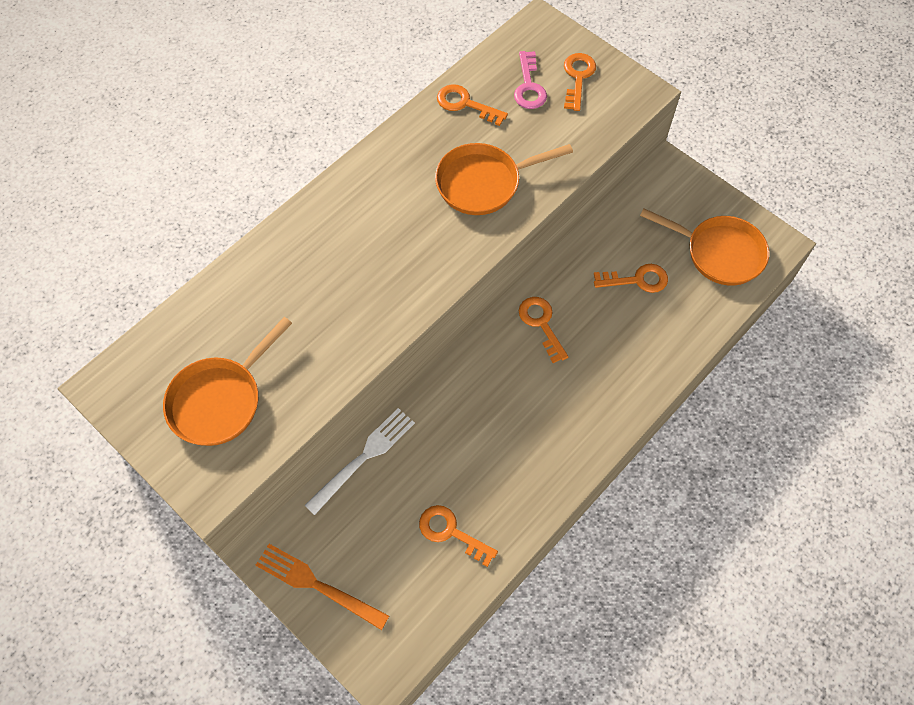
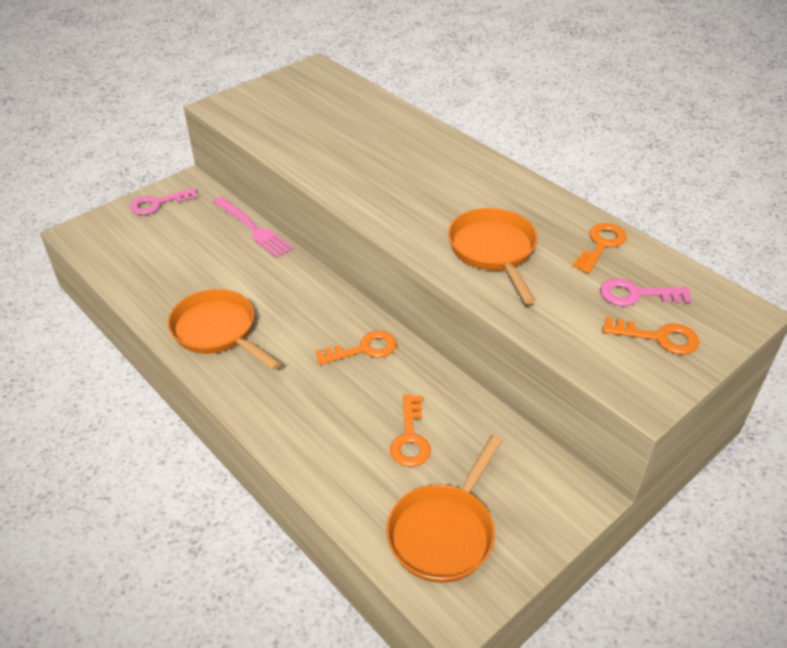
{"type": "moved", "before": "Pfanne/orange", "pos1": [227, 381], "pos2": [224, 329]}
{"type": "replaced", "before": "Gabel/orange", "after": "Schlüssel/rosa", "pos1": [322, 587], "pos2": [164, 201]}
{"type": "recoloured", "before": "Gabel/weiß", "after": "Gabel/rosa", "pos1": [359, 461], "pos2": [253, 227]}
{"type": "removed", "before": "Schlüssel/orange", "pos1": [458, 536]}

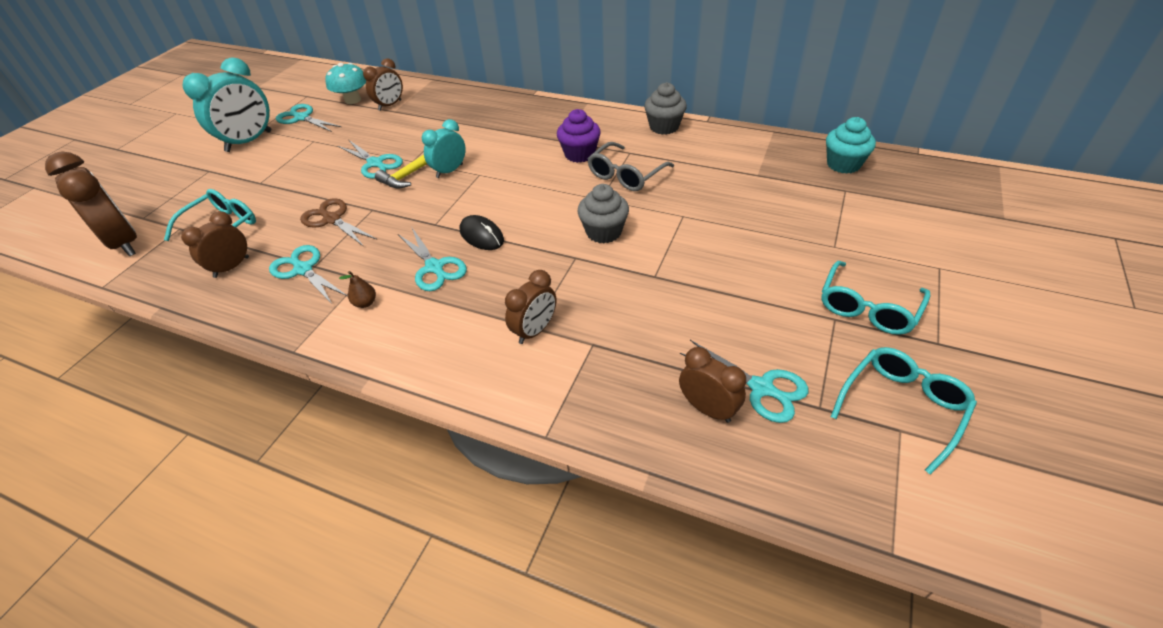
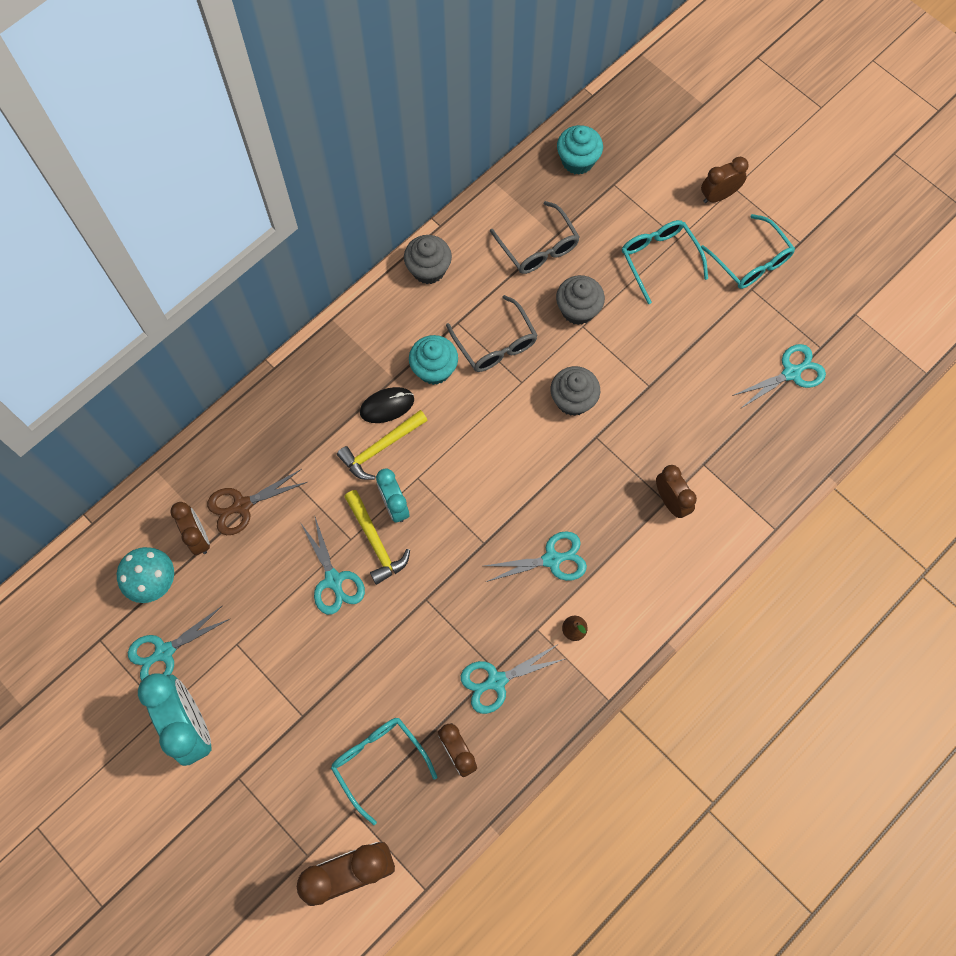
{"type": "moved", "before": "Schere/braun", "pos1": [338, 222], "pos2": [257, 502]}
{"type": "turned", "before": "Schere/türkis", "pos1": [370, 159], "pos2": [332, 566], "turn": 90}
{"type": "moved", "before": "Computermaus/schwarz", "pos1": [482, 232], "pos2": [387, 405]}
{"type": "recoloured", "before": "Muffin/lila", "after": "Muffin/türkis", "pos1": [579, 136], "pos2": [433, 360]}
{"type": "moved", "before": "Wecker/braun", "pos1": [712, 385], "pos2": [725, 180]}
{"type": "moved", "before": "Brille/türkis", "pos1": [904, 411], "pos2": [665, 262]}
{"type": "added", "after": "Hammer/gelb", "pos2": [382, 445]}
{"type": "added", "after": "Brille/grau", "pos2": [535, 237]}
{"type": "added", "after": "Muffin/grau", "pos2": [580, 300]}

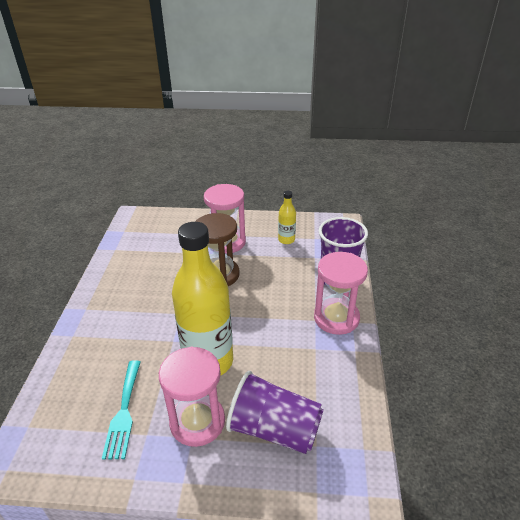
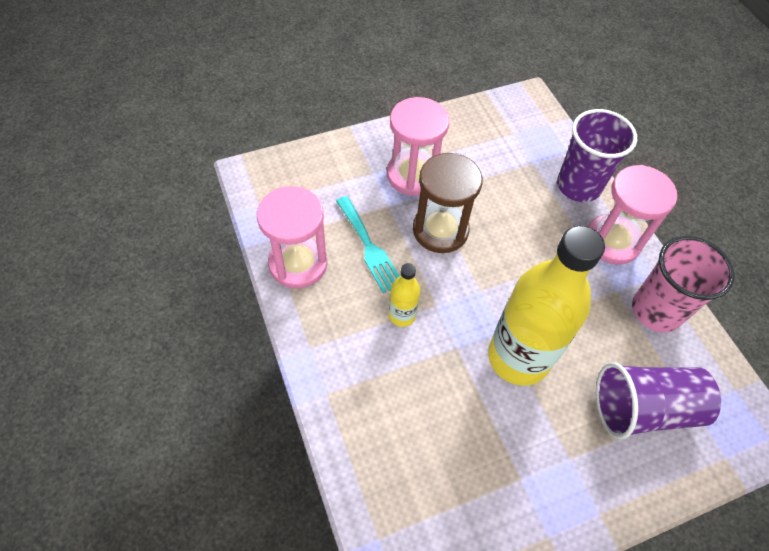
{"type": "moved", "before": "Gabel/türkis", "pos1": [121, 410], "pos2": [368, 244]}
{"type": "moved", "before": "Sanduhr/rosa", "pos1": [192, 397], "pos2": [292, 237]}
{"type": "moved", "before": "Flasche/gelb", "pos1": [287, 217], "pos2": [404, 295]}
{"type": "added", "after": "Becher/rosa", "pos2": [683, 284]}

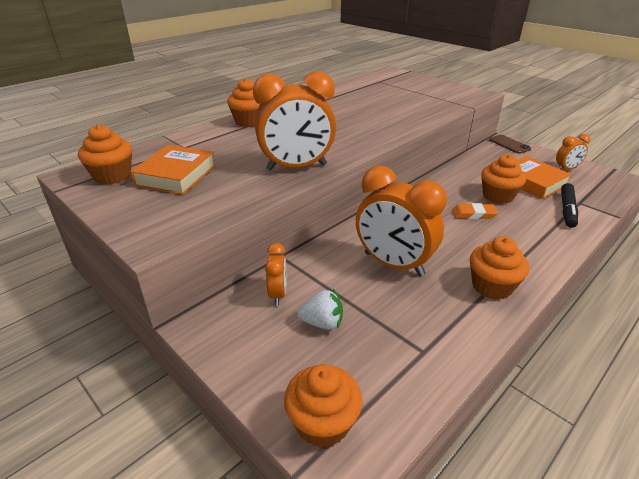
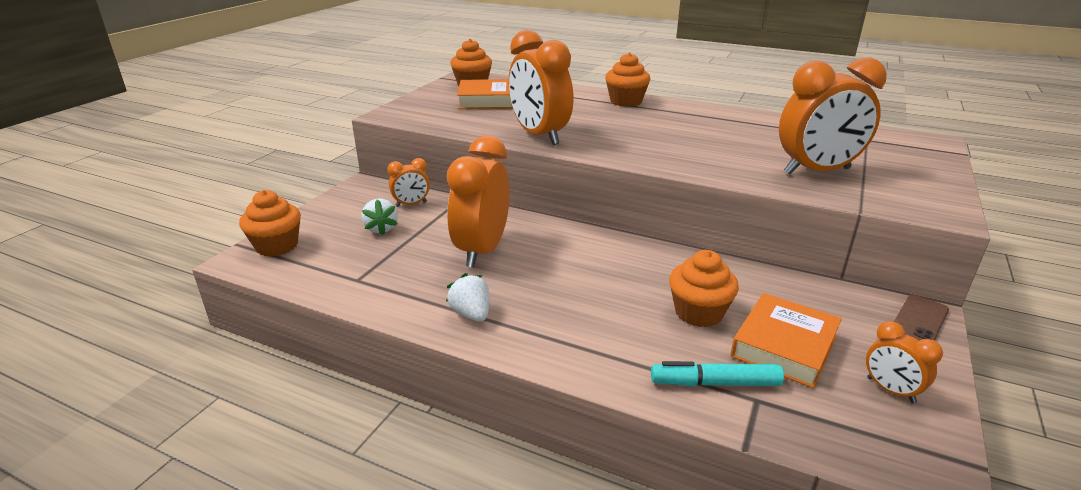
{"type": "removed", "before": "Radiergummi/orange", "pos1": [475, 211]}
{"type": "replaced", "before": "Muffin/orange", "after": "Erdbeere/weiß", "pos1": [499, 268], "pos2": [467, 297]}
{"type": "recoloured", "before": "Filzstift/schwarz", "after": "Filzstift/türkis", "pos1": [569, 205], "pos2": [717, 373]}
{"type": "added", "after": "Wecker/orange", "pos2": [833, 116]}

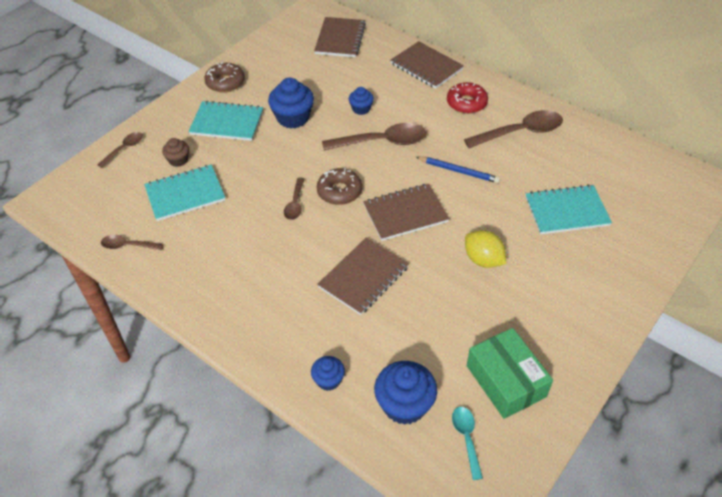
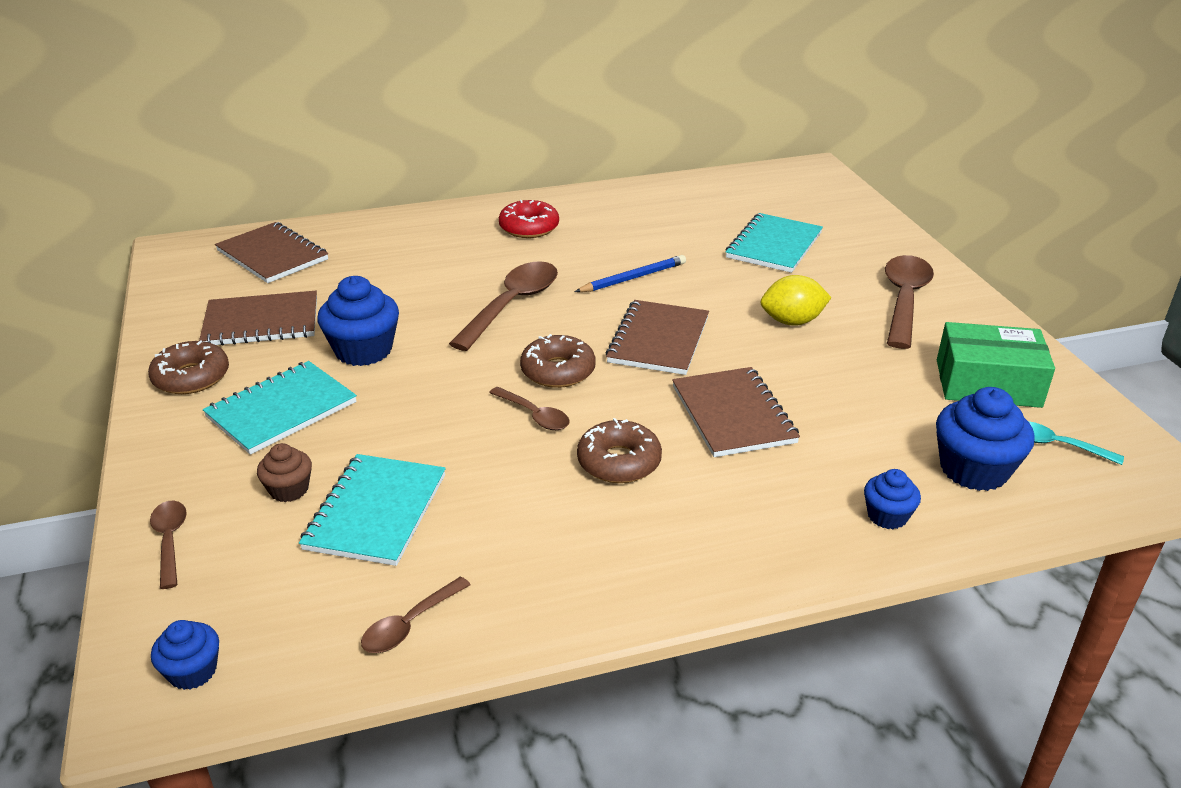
{"type": "moved", "before": "Muffin/blau", "pos1": [361, 101], "pos2": [185, 655]}
{"type": "moved", "before": "Notizbuch/braun", "pos1": [427, 65], "pos2": [258, 318]}
{"type": "moved", "before": "Löffel/braun", "pos1": [513, 129], "pos2": [909, 302]}
{"type": "added", "after": "Donut/braun", "pos2": [619, 450]}

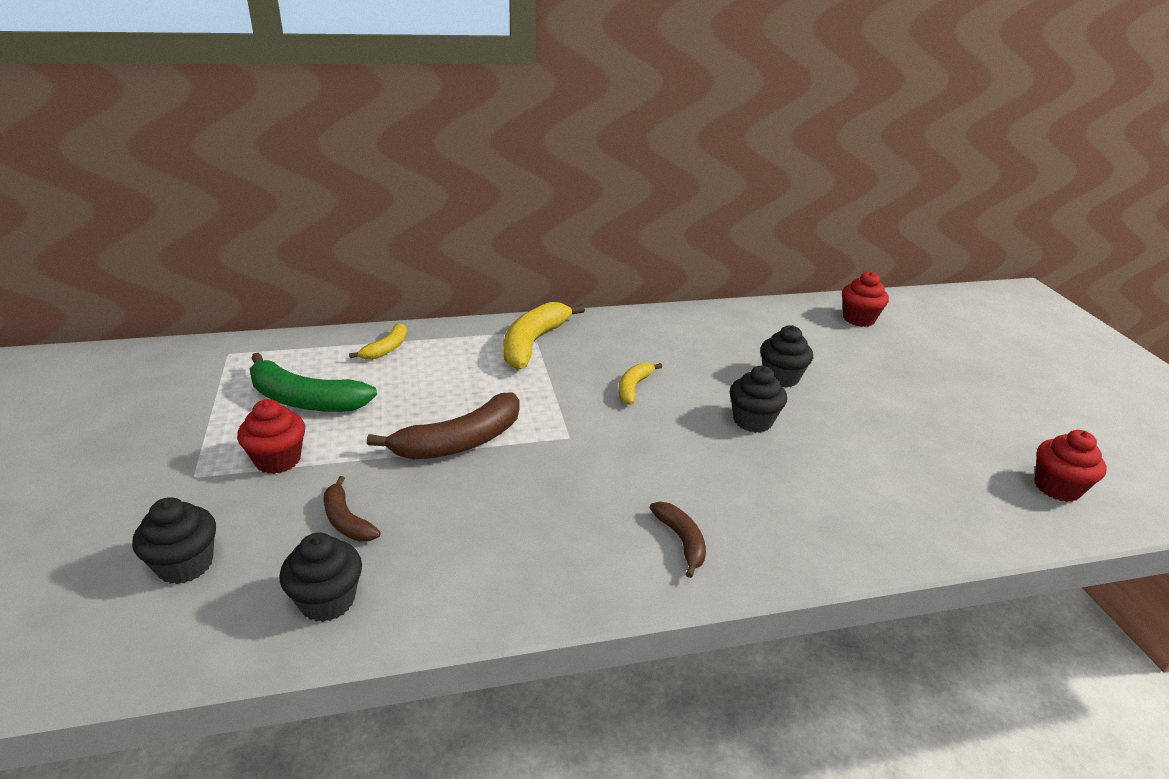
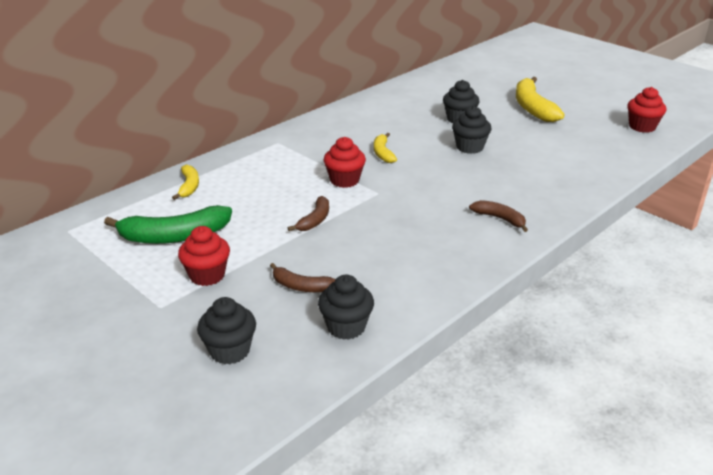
{"type": "resized", "before": "Banane/braun", "pos1": [443, 425], "pos2": [308, 213], "scale": 0.55}
{"type": "moved", "before": "Banane/gelb", "pos1": [544, 335], "pos2": [540, 99]}
{"type": "moved", "before": "Muffin/rot", "pos1": [865, 299], "pos2": [345, 162]}

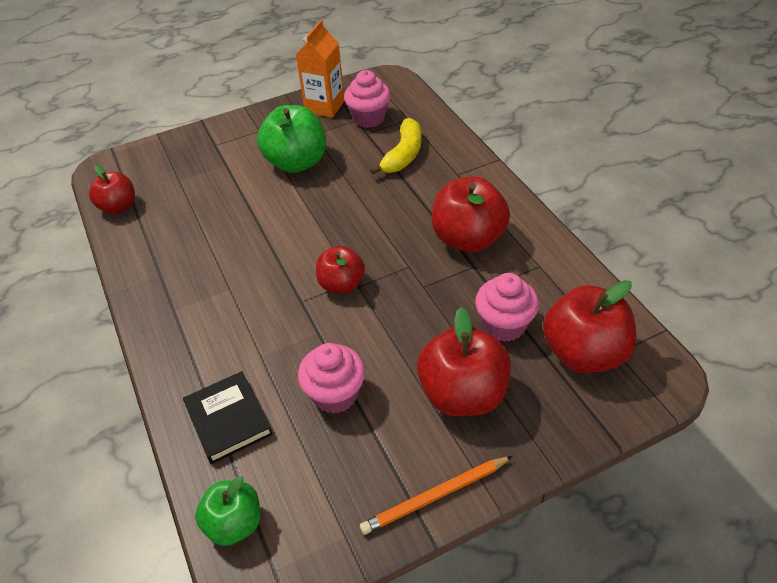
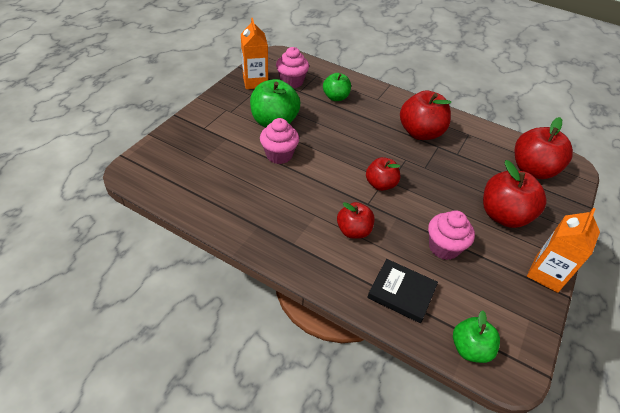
{"type": "moved", "before": "Apfel/rot", "pos1": [112, 189], "pos2": [356, 220]}
{"type": "replaced", "before": "Bleistift/orange", "after": "Getränkekarton/orange", "pos1": [436, 495], "pos2": [563, 250]}
{"type": "replaced", "before": "Banane/gelb", "after": "Apfel/grün", "pos1": [395, 146], "pos2": [337, 87]}
{"type": "moved", "before": "Muffin/rosa", "pos1": [507, 307], "pos2": [279, 141]}

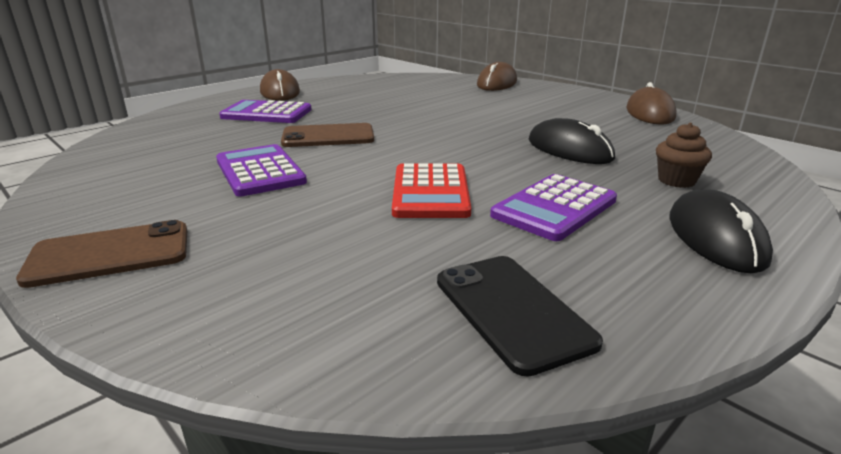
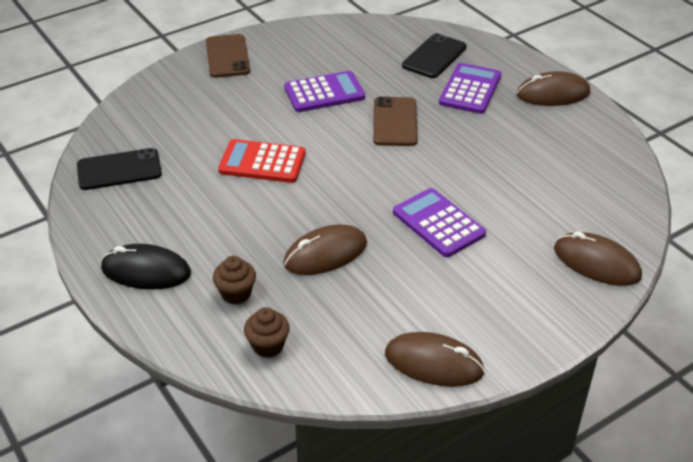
{"type": "moved", "before": "Taschenrechner/lila", "pos1": [553, 207], "pos2": [439, 222]}
{"type": "recoloured", "before": "Computermaus/schwarz", "after": "Computermaus/braun", "pos1": [572, 141], "pos2": [325, 249]}
{"type": "added", "after": "Muffin/braun", "pos2": [267, 332]}
{"type": "added", "after": "Handy/schwarz", "pos2": [434, 55]}

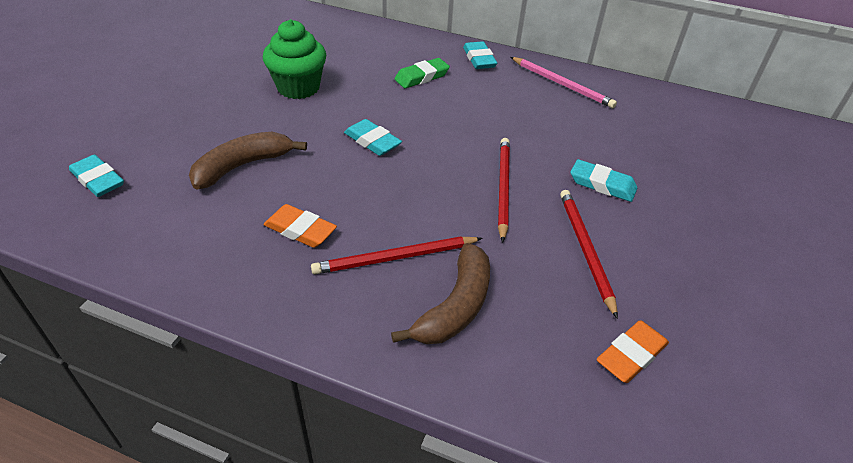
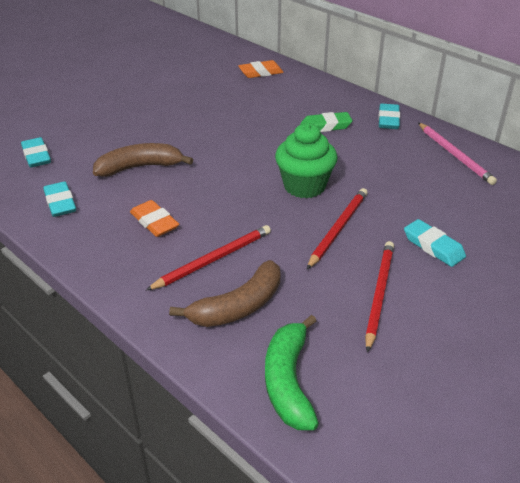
{"type": "moved", "before": "Muffin/grün", "pos1": [294, 59], "pos2": [306, 160]}
{"type": "turned", "before": "Bleistift/rot", "pos1": [396, 255], "pos2": [208, 257], "turn": 135}
{"type": "moved", "before": "Radiergummi/türkis", "pos1": [373, 137], "pos2": [59, 199]}
{"type": "moved", "before": "Radiergummi/orange", "pos1": [633, 351], "pos2": [261, 69]}
{"type": "added", "after": "Banane/grün", "pos2": [292, 372]}

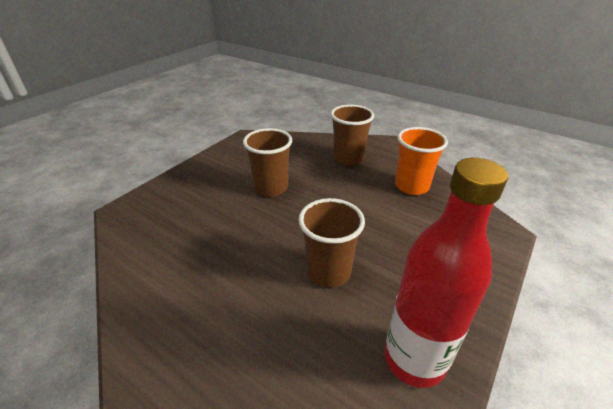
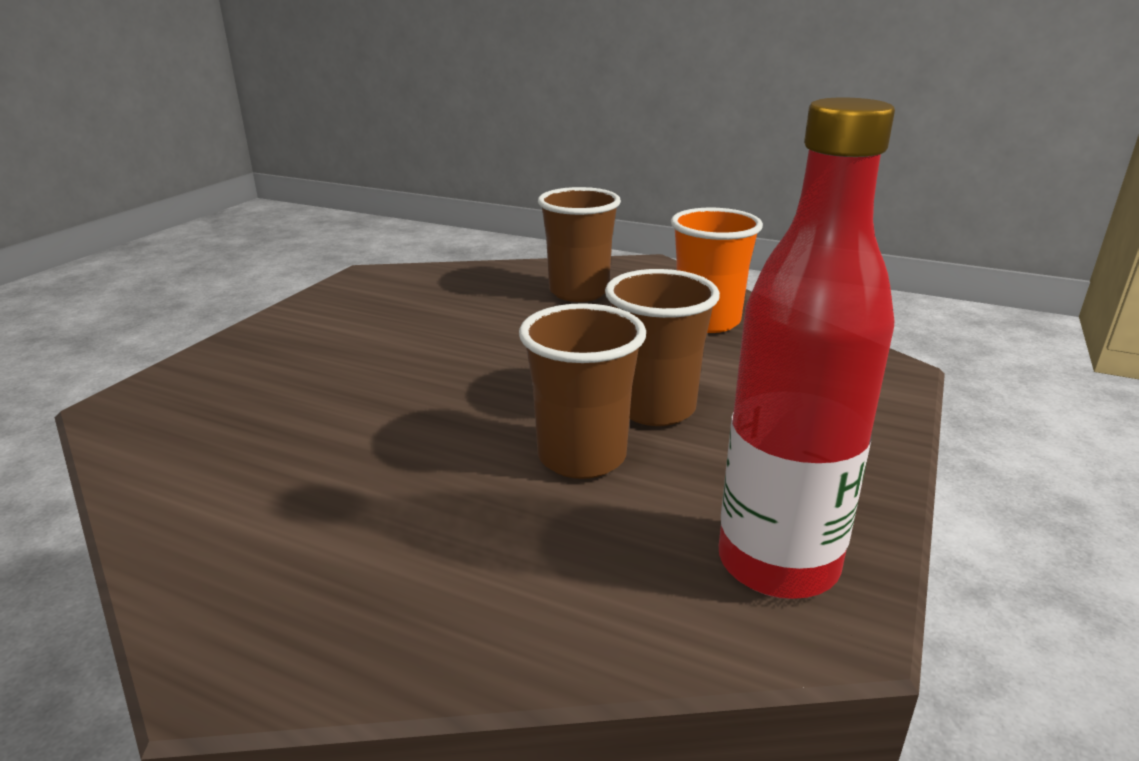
{"type": "moved", "before": "Becher/braun", "pos1": [267, 162], "pos2": [662, 347]}

